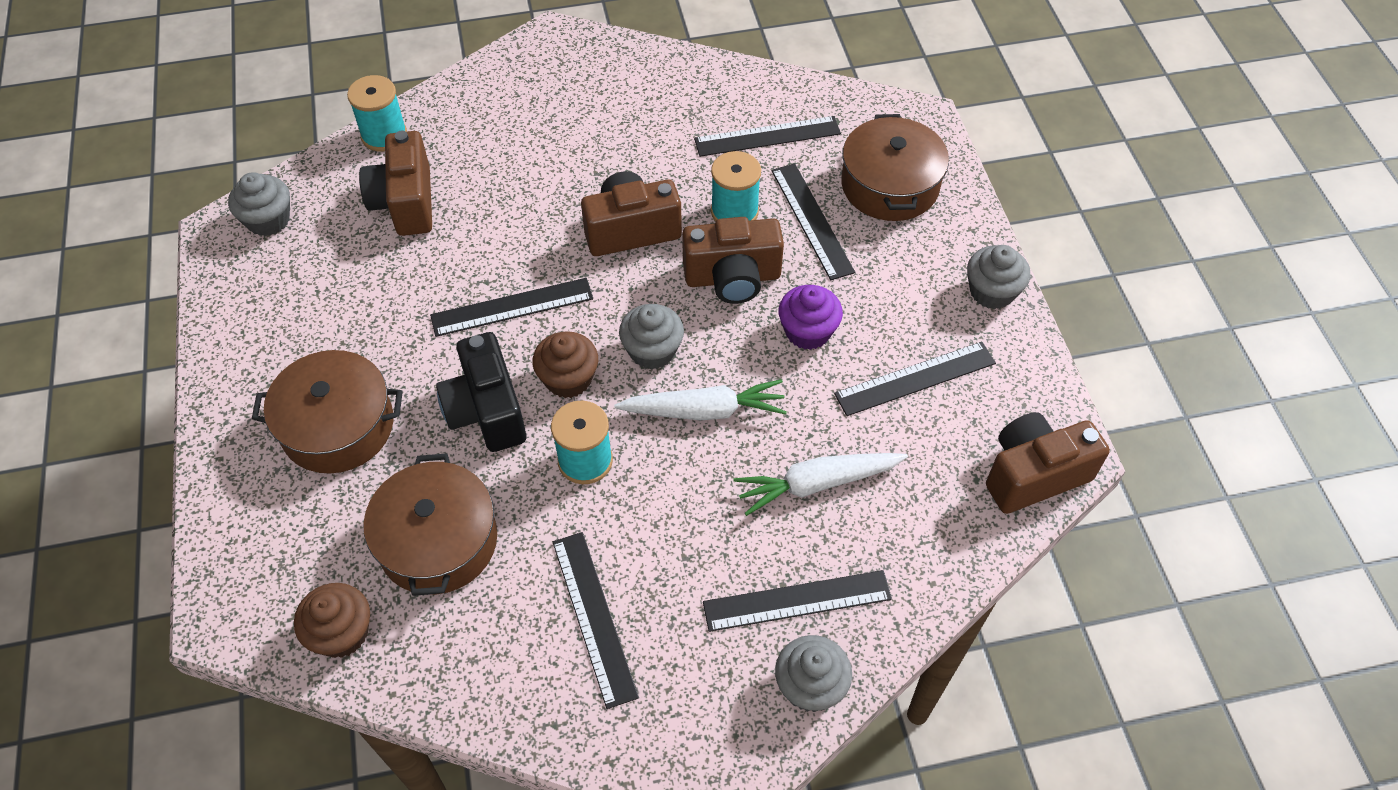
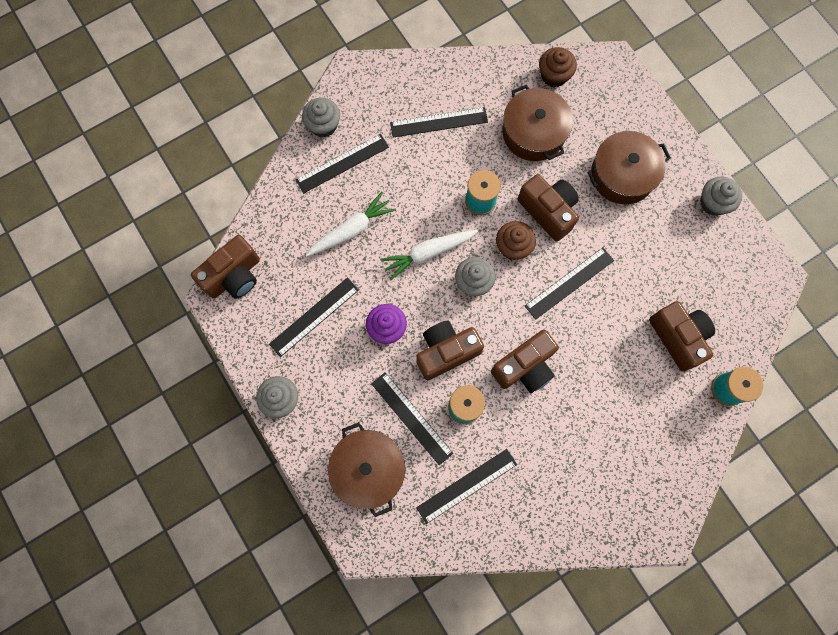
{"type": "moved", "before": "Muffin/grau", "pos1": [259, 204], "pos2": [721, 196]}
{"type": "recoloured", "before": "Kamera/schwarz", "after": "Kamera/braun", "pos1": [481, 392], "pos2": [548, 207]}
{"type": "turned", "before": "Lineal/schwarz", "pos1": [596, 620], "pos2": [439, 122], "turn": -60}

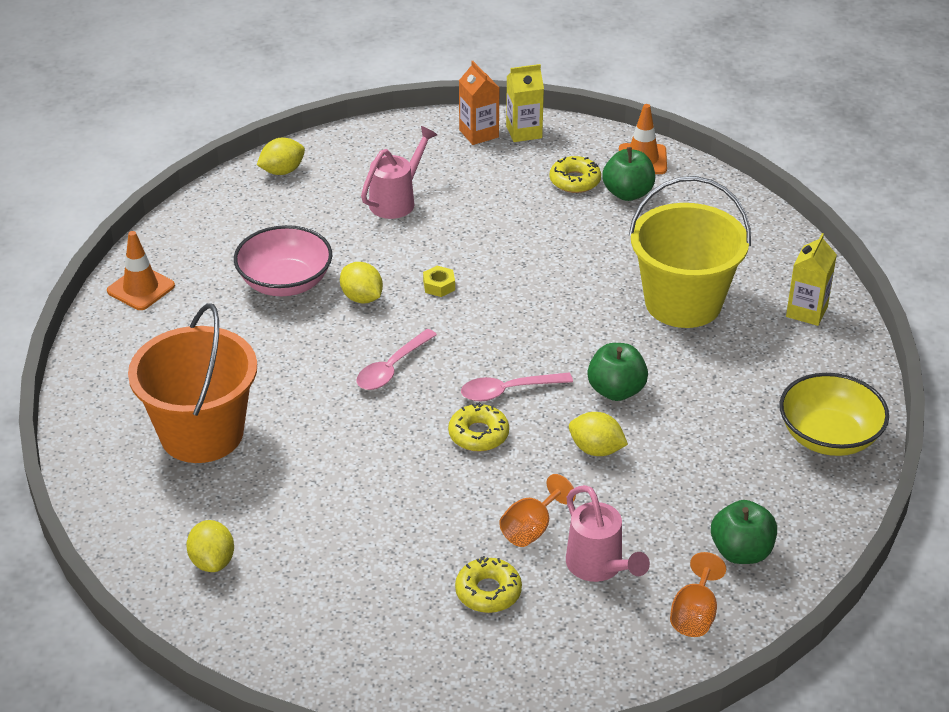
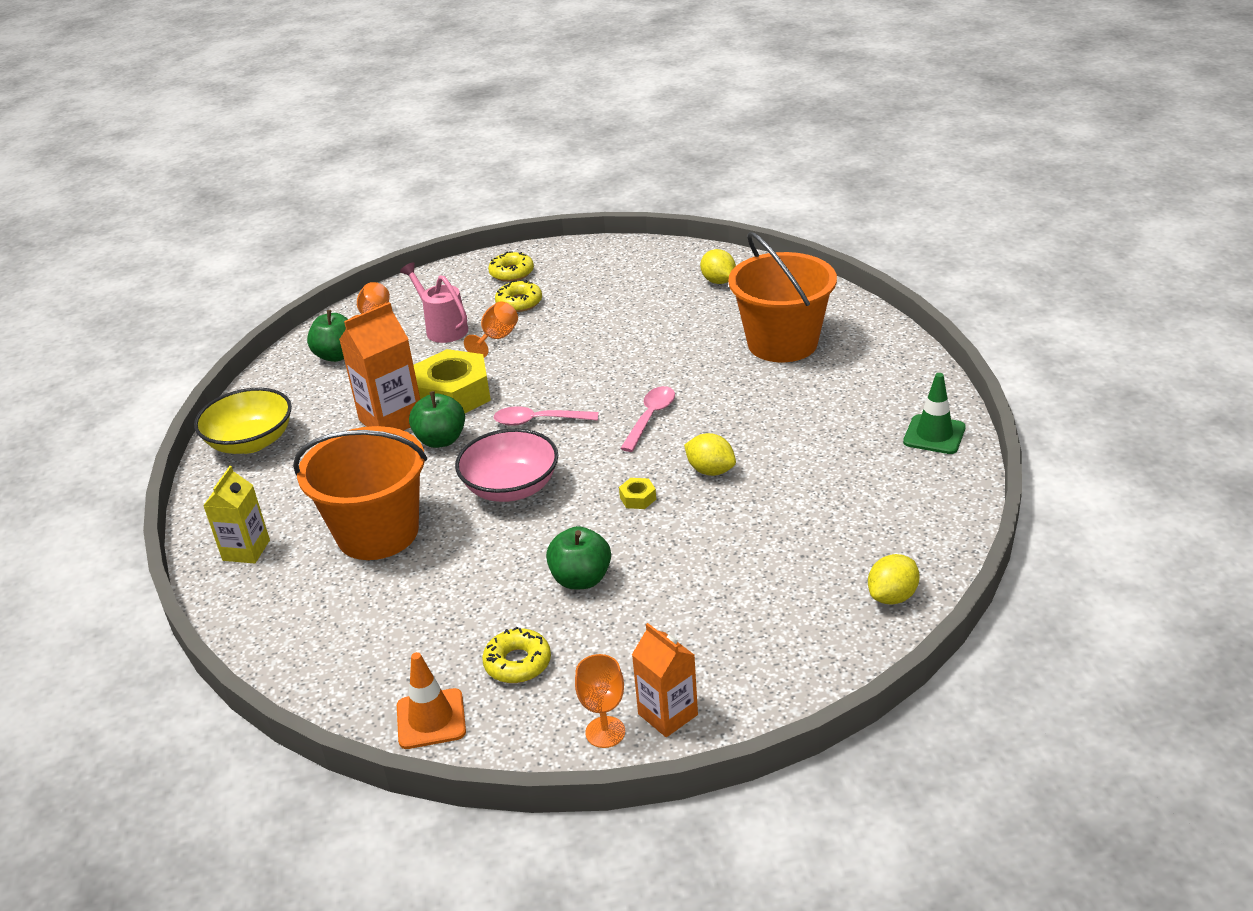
{"type": "recoloured", "before": "Leitkegel/orange", "after": "Leitkegel/grün", "pos1": [141, 270], "pos2": [934, 413]}
{"type": "moved", "before": "Schüssel/rosa", "pos1": [283, 260], "pos2": [506, 465]}
{"type": "removed", "before": "Gießkanne/rosa", "pos1": [399, 172]}
{"type": "moved", "before": "Donut/gelb", "pos1": [478, 427], "pos2": [511, 266]}
{"type": "turned", "before": "Löffel/rosa", "pos1": [517, 386], "pos2": [546, 416], "turn": -150}
{"type": "replaced", "before": "Getränkekarton/gelb", "after": "Kelch/orange", "pos1": [525, 103], "pos2": [600, 701]}
{"type": "replaced", "before": "Zitrone/gelb", "after": "Sechskantmutter/gelb", "pos1": [598, 434], "pos2": [452, 381]}
{"type": "moved", "before": "Apfel/grün", "pos1": [628, 174], "pos2": [578, 557]}
{"type": "recoloured", "before": "Eimer/gelb", "after": "Eimer/orange", "pos1": [690, 252], "pos2": [360, 493]}
{"type": "added", "after": "Getränkekarton/orange", "pos2": [379, 366]}

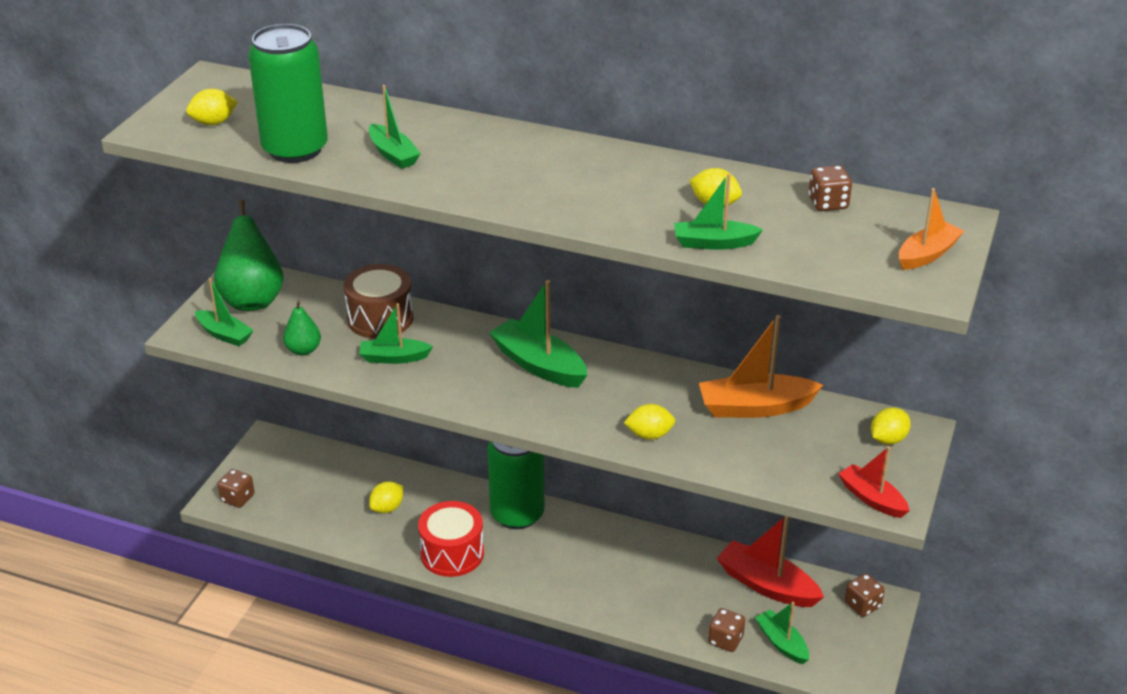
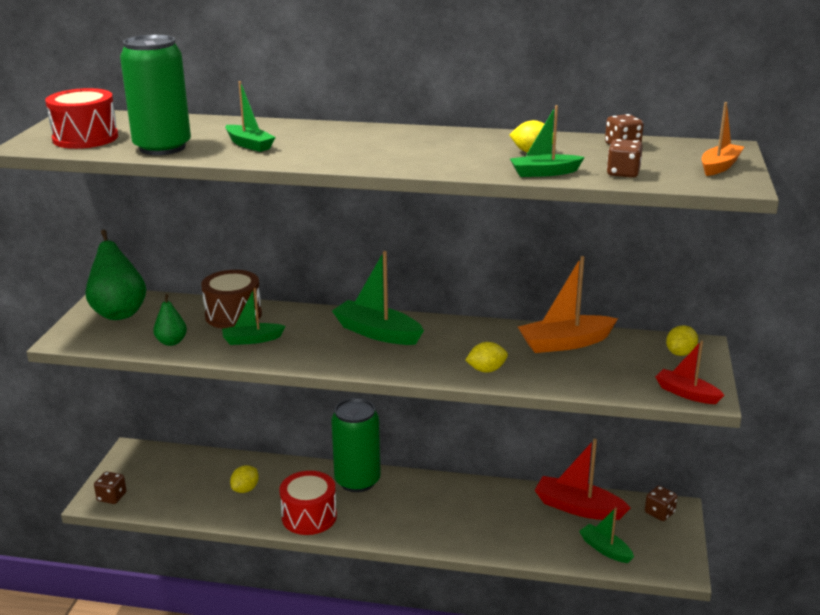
{"type": "replaced", "before": "Zitrone/gelb", "after": "Trommel/rot", "pos1": [212, 107], "pos2": [81, 118]}
{"type": "removed", "before": "Boot/grün", "pos1": [224, 312]}
{"type": "moved", "before": "Spielwürfel/braun", "pos1": [726, 630], "pos2": [625, 158]}

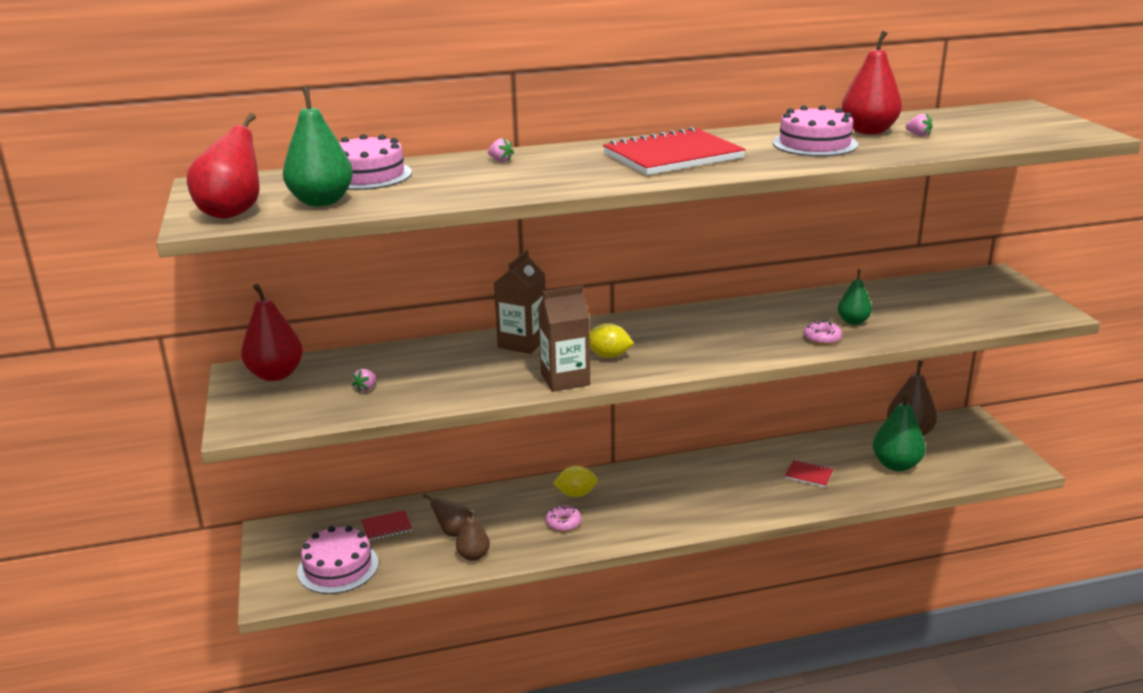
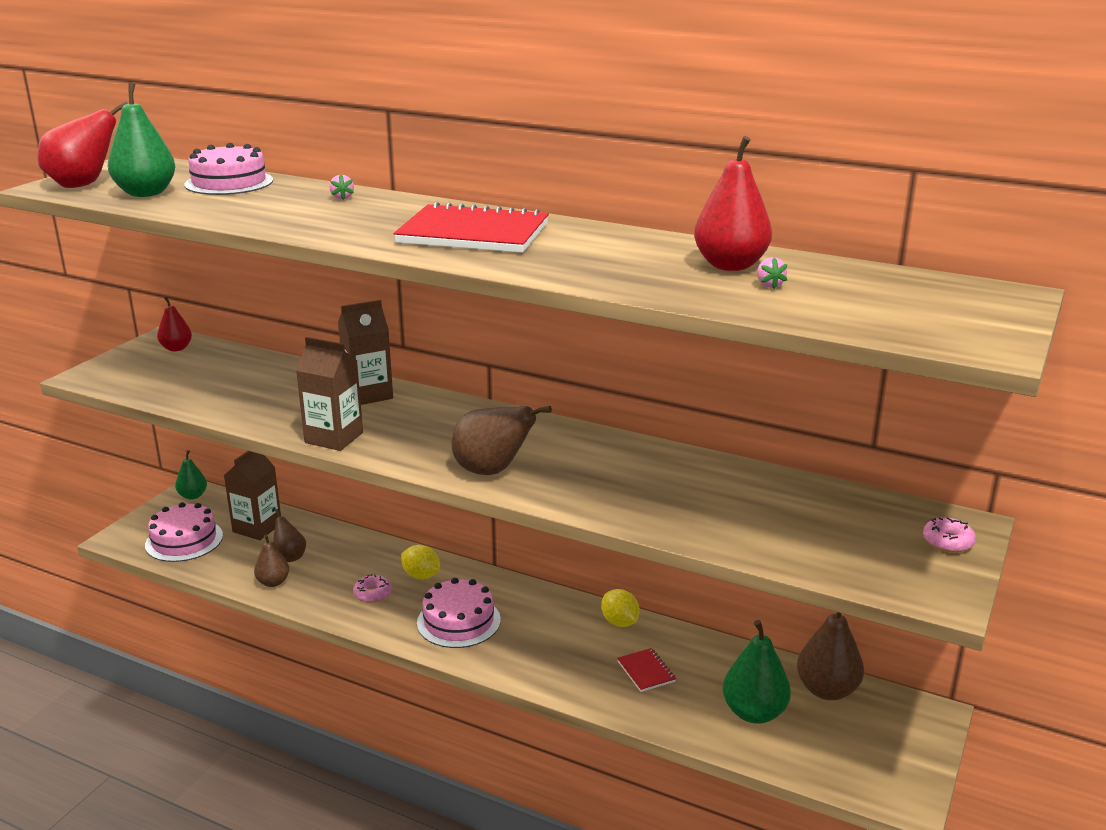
{"type": "resized", "before": "Birne/rot", "pos1": [272, 332], "pos2": [174, 323], "scale": 0.6}
{"type": "removed", "before": "Erdbeere/rosa", "pos1": [364, 380]}
{"type": "replaced", "before": "Notizbuch/rot", "after": "Getränkekarton/braun", "pos1": [387, 525], "pos2": [252, 495]}
{"type": "moved", "before": "Zitrone/gelb", "pos1": [612, 340], "pos2": [620, 608]}
{"type": "moved", "before": "Kuchen/rosa", "pos1": [815, 130], "pos2": [459, 613]}
{"type": "moved", "before": "Donut/rosa", "pos1": [822, 333], "pos2": [949, 535]}
{"type": "moved", "before": "Birne/grün", "pos1": [855, 297], "pos2": [191, 475]}
{"type": "added", "after": "Birne/braun", "pos2": [501, 440]}

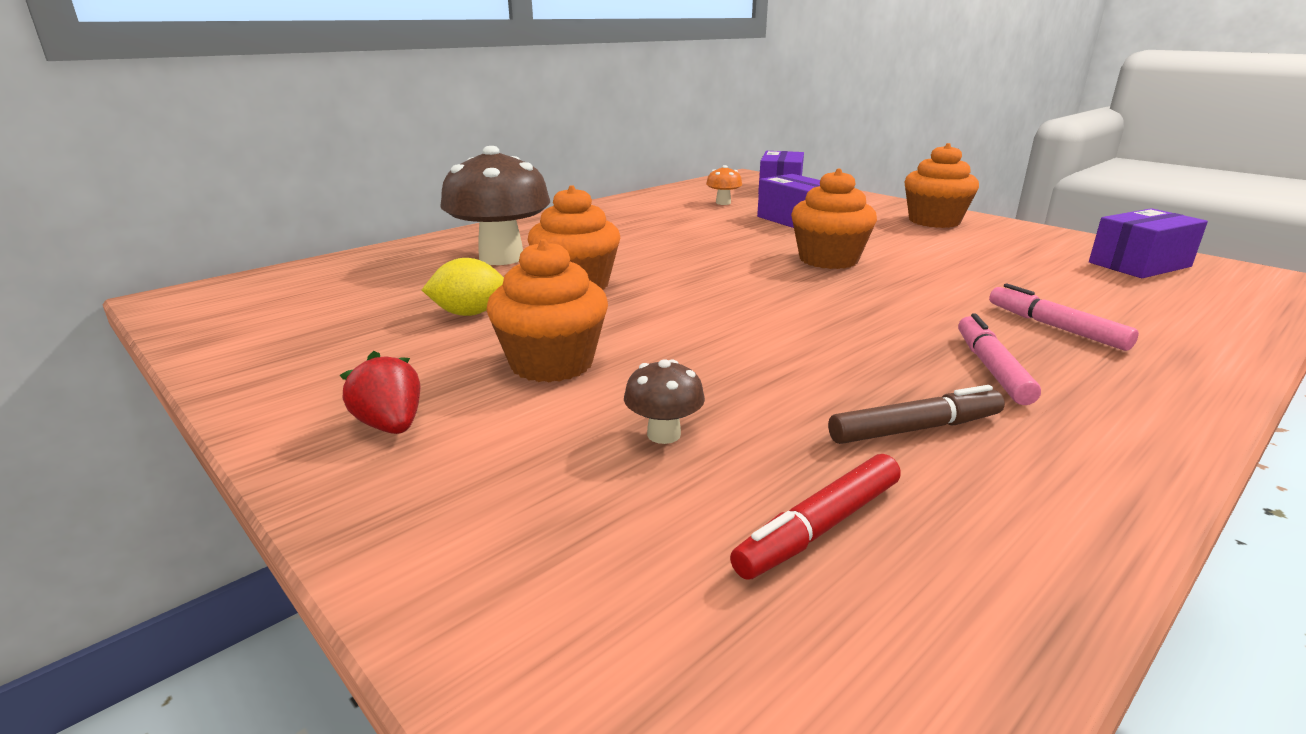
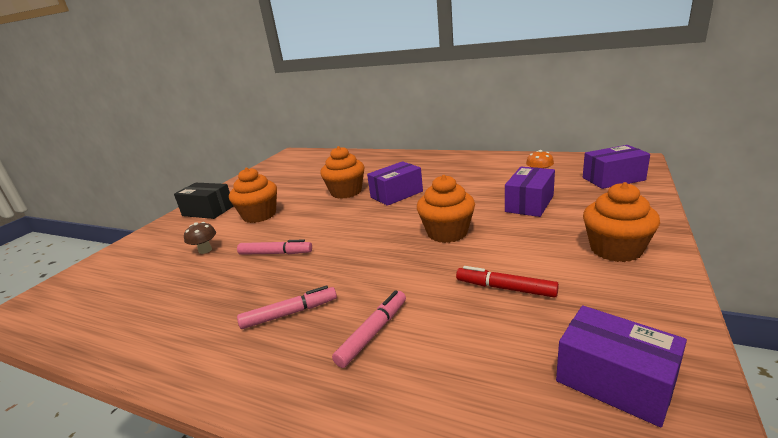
{"type": "replaced", "before": "Erdbeere/rot", "after": "Schachtel/schwarz", "pos1": [380, 392], "pos2": [203, 201]}
{"type": "removed", "before": "Zitrone/gelb", "pos1": [463, 287]}
{"type": "removed", "before": "Pilz/braun", "pos1": [495, 205]}
{"type": "moved", "before": "Filzstift/rot", "pos1": [815, 516], "pos2": [507, 282]}
{"type": "removed", "before": "Filzstift/braun", "pos1": [916, 414]}
{"type": "added", "after": "Filzstift/rosa", "pos2": [274, 247]}
{"type": "added", "after": "Schachtel/lila", "pos2": [395, 183]}

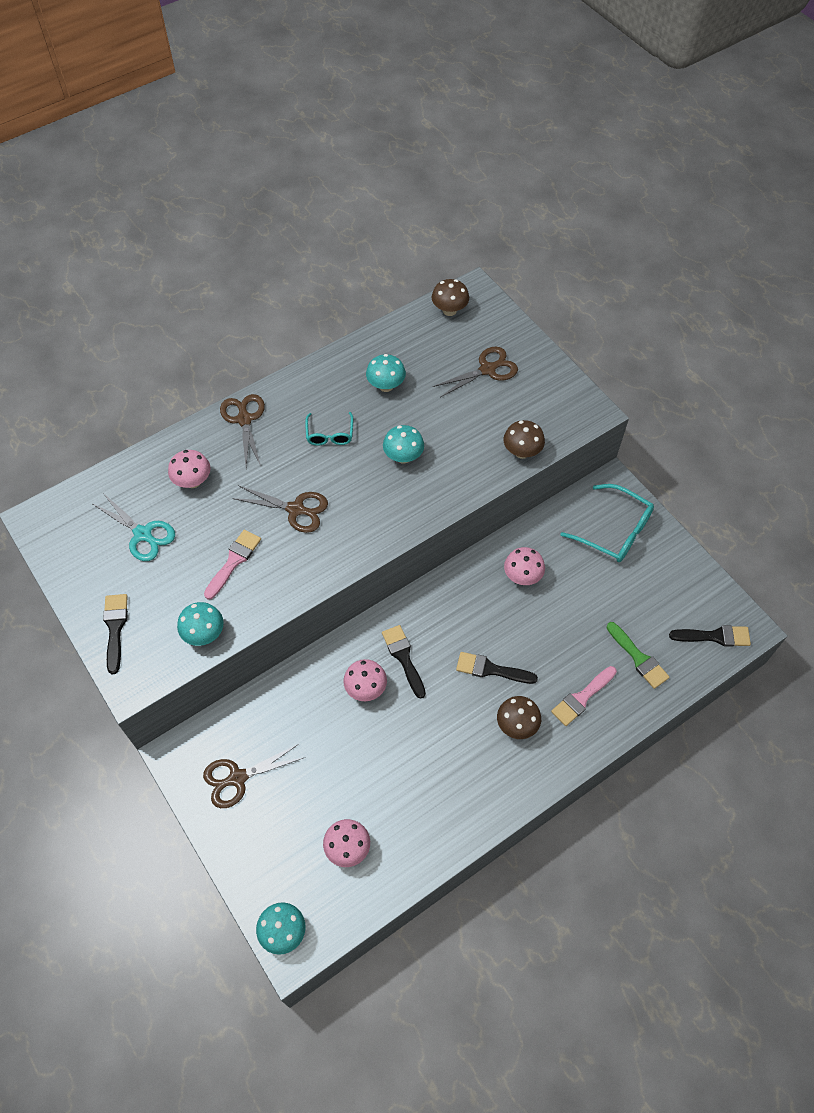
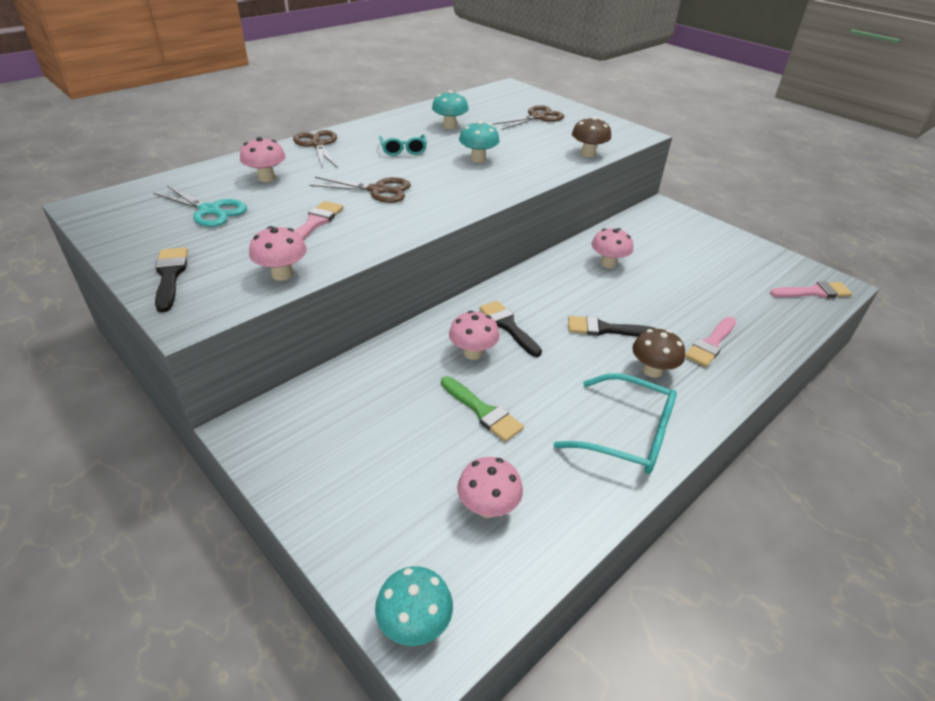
{"type": "recoloured", "before": "Pilz/türkis", "after": "Pilz/rosa", "pos1": [200, 624], "pos2": [278, 253]}
{"type": "removed", "before": "Schere/braun", "pos1": [254, 775]}
{"type": "removed", "before": "Pilz/braun", "pos1": [450, 297]}
{"type": "moved", "before": "Brille/türkis", "pos1": [607, 523], "pos2": [615, 423]}
{"type": "moved", "before": "Pinsel/grün", "pos1": [638, 655], "pos2": [482, 409]}
{"type": "recoloured", "before": "Pinsel/schwarz", "after": "Pinsel/rosa", "pos1": [710, 636], "pos2": [811, 289]}

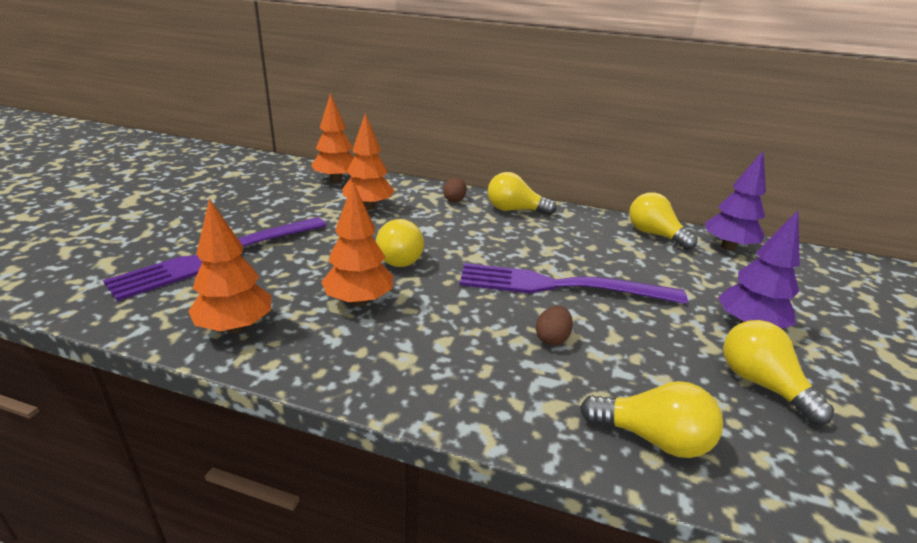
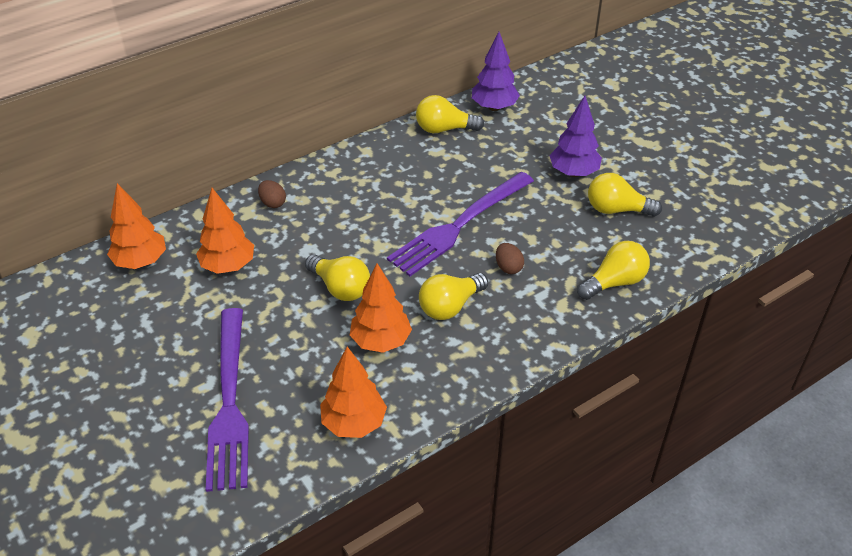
{"type": "moved", "before": "Glühbirne/gelb", "pos1": [522, 193], "pos2": [453, 296]}

